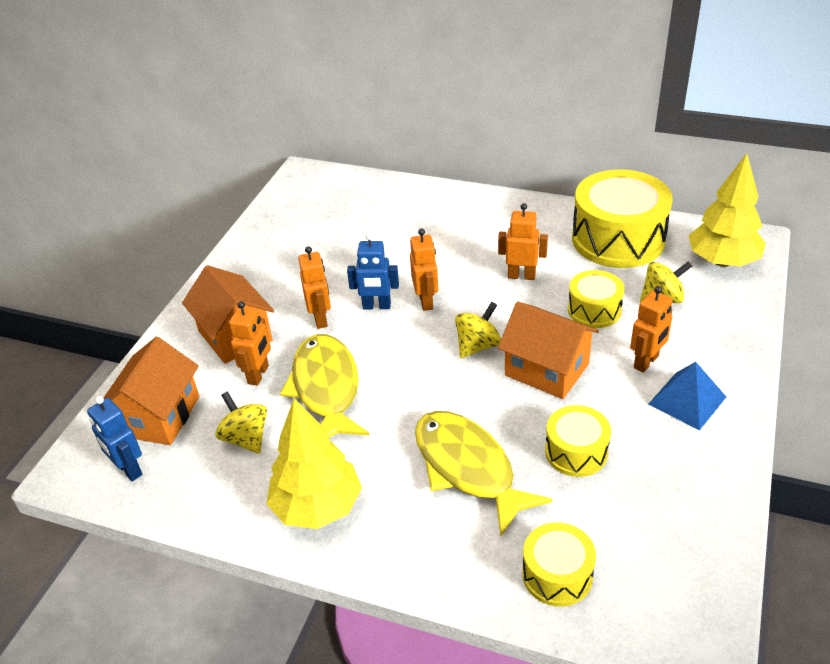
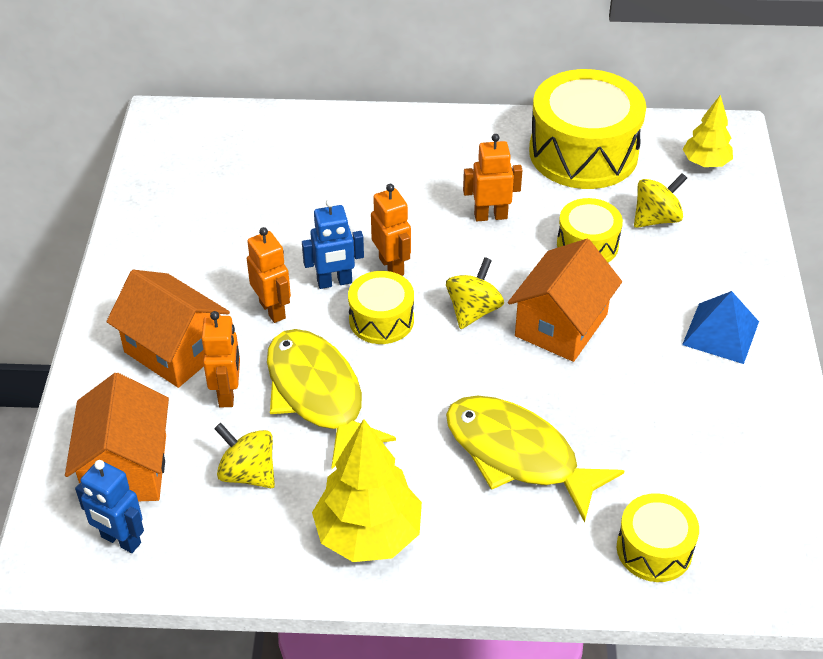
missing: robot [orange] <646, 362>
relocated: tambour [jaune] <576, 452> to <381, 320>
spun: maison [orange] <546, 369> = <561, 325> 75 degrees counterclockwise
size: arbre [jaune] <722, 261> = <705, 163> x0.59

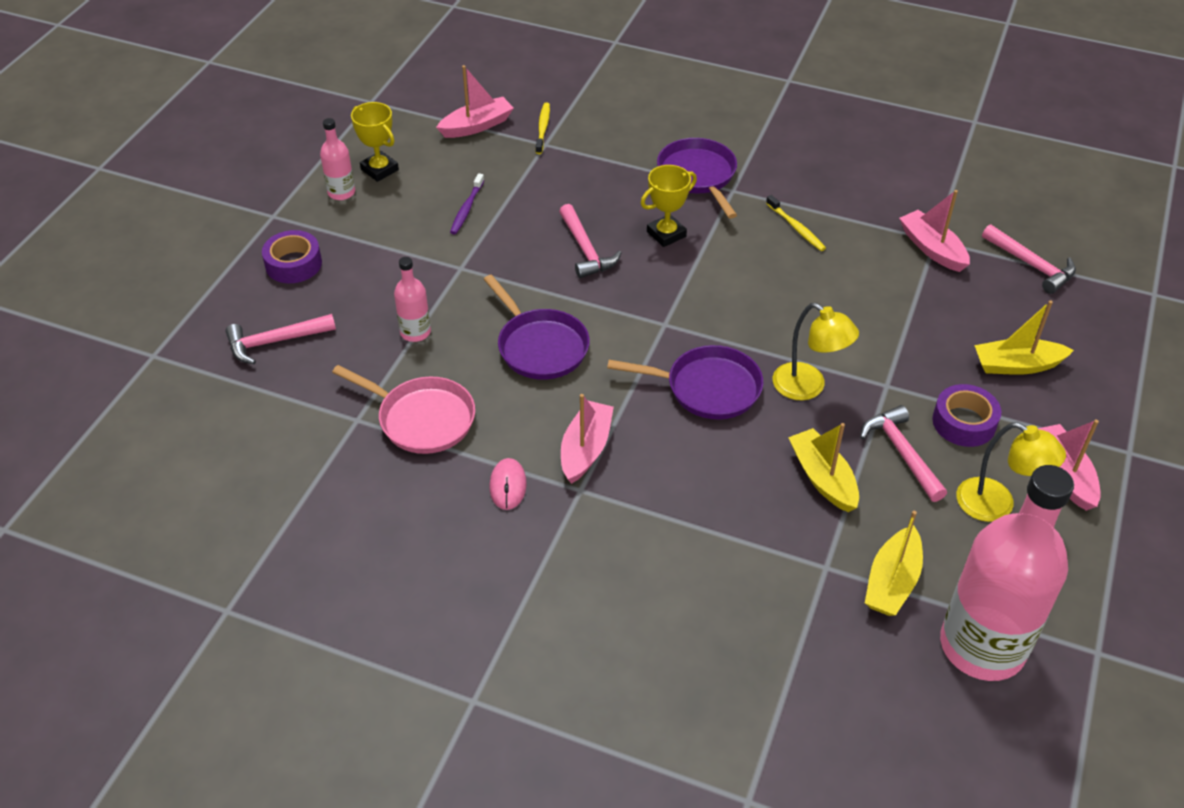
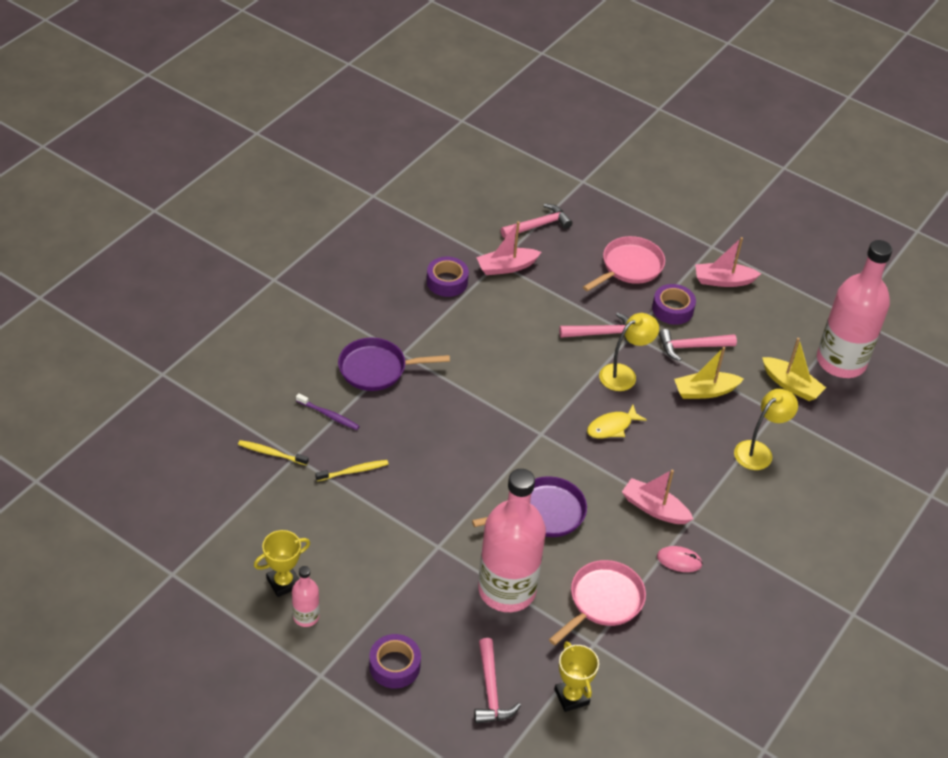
missing: bateau [rose] <476, 126>
appeared: ruban adhésif [violet] <447, 281>
relocated: brosse à dents [violet] <466, 209> to <329, 415>; marteau [rose] <585, 250> to <602, 333>; trophée [jaune] <666, 234> to <571, 697>; brosse à dents [jaune] <796, 228> to <354, 471>; lampe [jaune] <996, 505> to <758, 451>
exchanged: poêle [violet] <707, 388> to poisson [jaune] <612, 427>; bateau [jaune] <1017, 365> to poêle [rose] <629, 267>
size: bouteille [rose] <415, 332> = <507, 590> x2.28

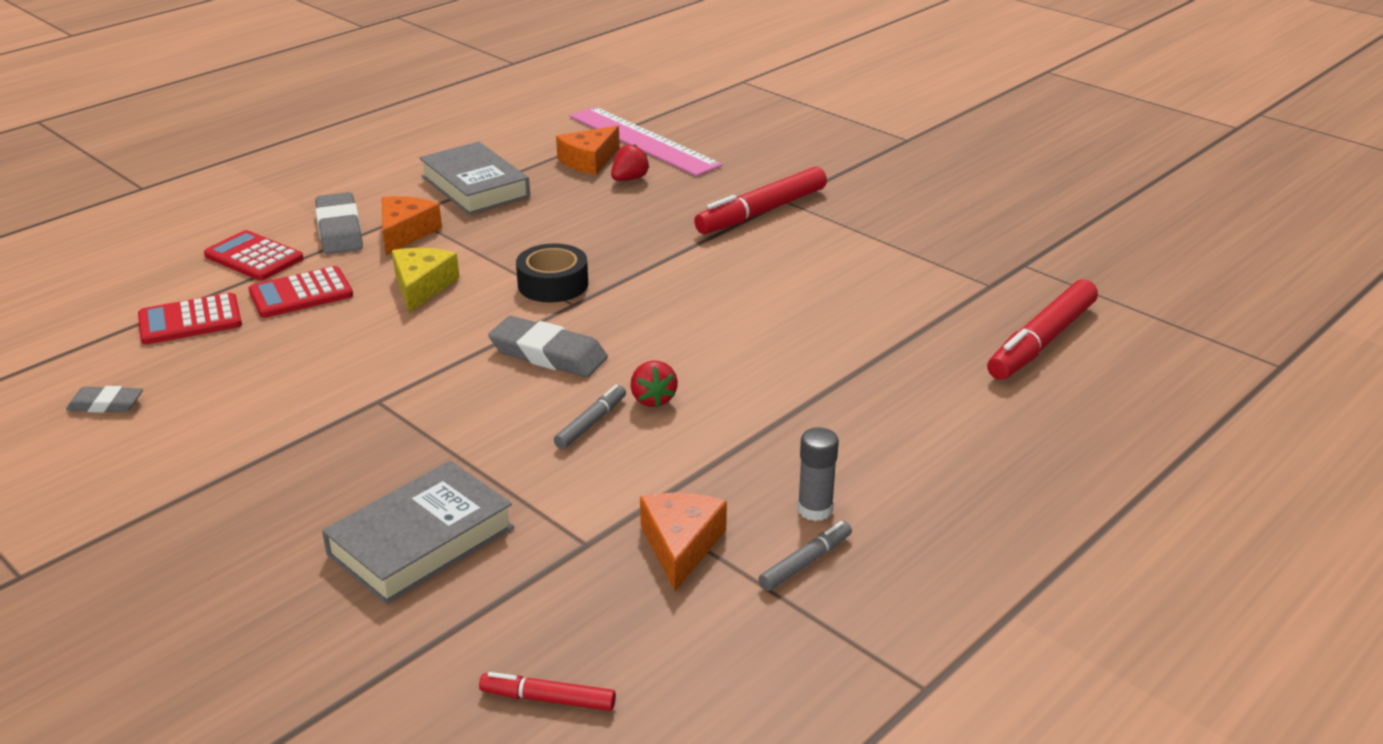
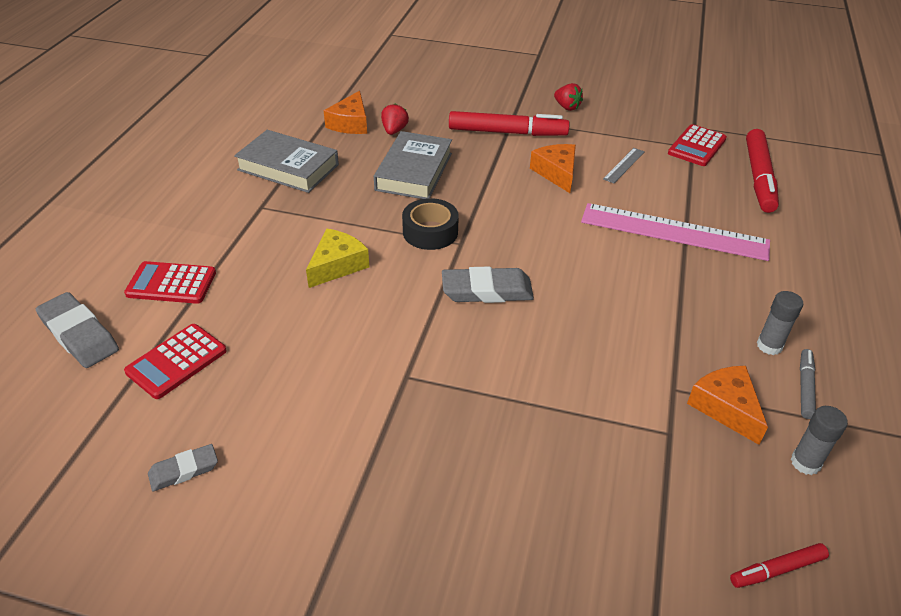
missing: feutre [gris] <591, 423>
appeared: règle [gris] <624, 165>; bâton de colle [gris] <805, 463>
relocated: calculatrice [rouge] <301, 294> to <697, 146>; gomme [gris] <339, 230> to <79, 335>; livre [gris] <421, 541> to <414, 171>; fromage [orange] <405, 233> to <556, 173>; règle [rose] <643, 141> to <674, 232>; fraise [rouge] <653, 399> to <567, 107>
spun: fromage [jaune] <422, 287> = <337, 265> 60 degrees clockwise; feutre [rouge] <761, 212> = <507, 132> 105 degrees counterclockwise

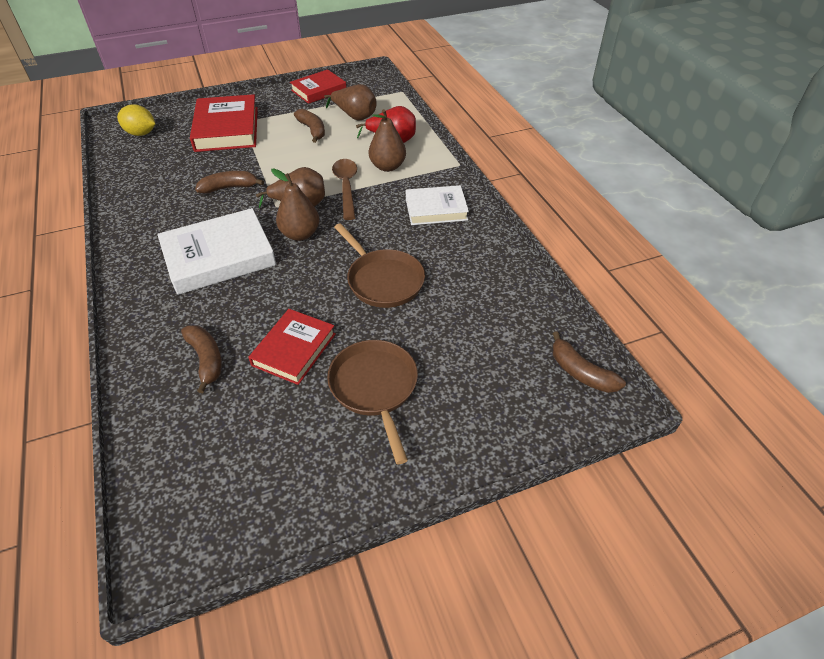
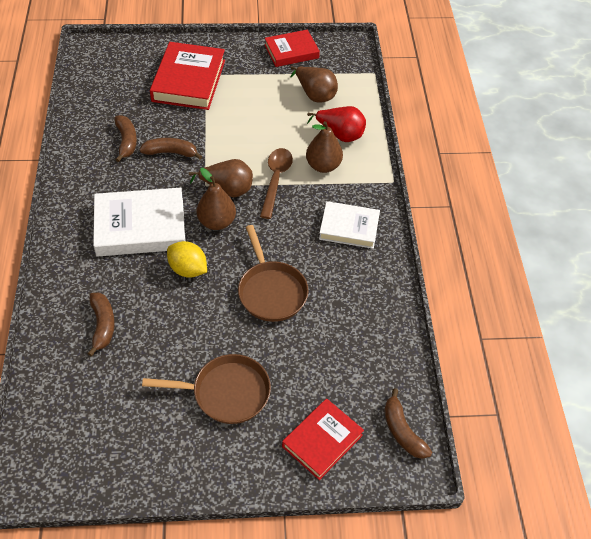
relocated: citron [jaune] <141, 133> to <188, 269>; livre [rouge] <294, 349> to <322, 440>; banane [marron] <312, 130> to <126, 141>
spun: poêle [marron] <375, 388> = <226, 392> 90 degrees clockwise

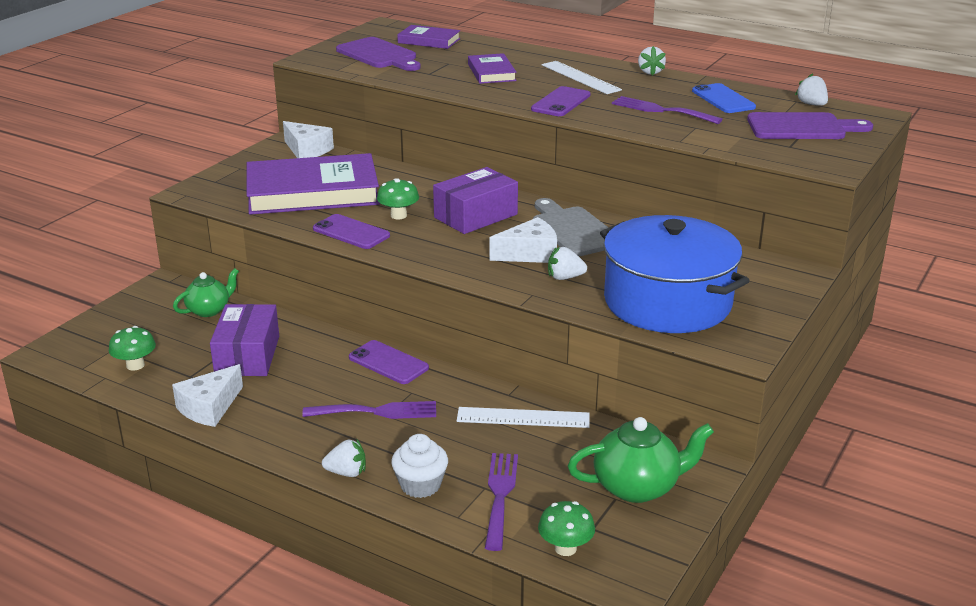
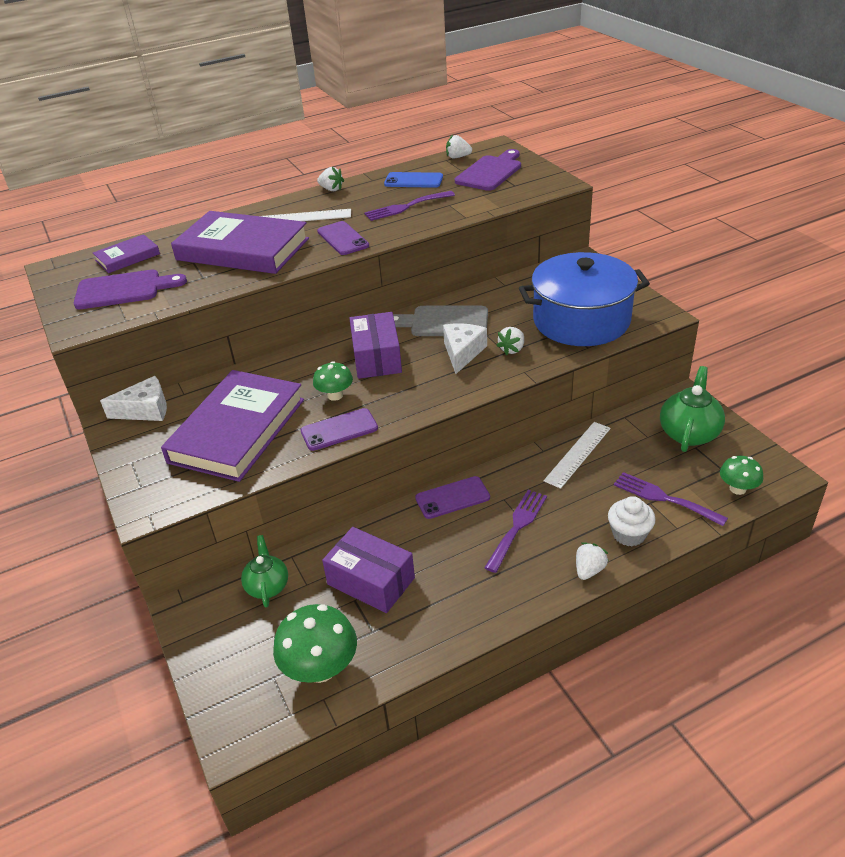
missing: fromage [blanc] <209, 407>
size: champignon [vert] <135, 365> = <320, 668> x1.69; livre [violet] <491, 72> = <243, 249> x2.06

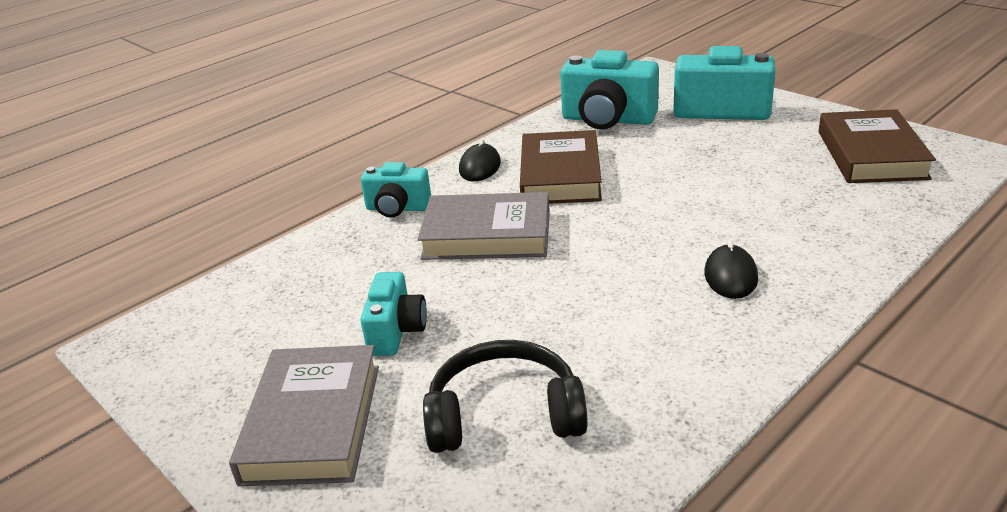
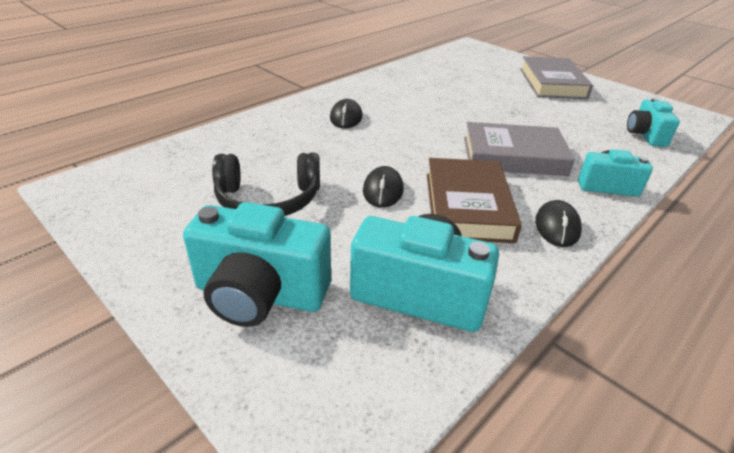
missing: livre [marron] <871, 154>
appeared: souris [noir] <383, 190>
relocated: appareil photo [turquoise] <396, 331> to <645, 135>; casque audio [noir] <504, 414> to <268, 199>

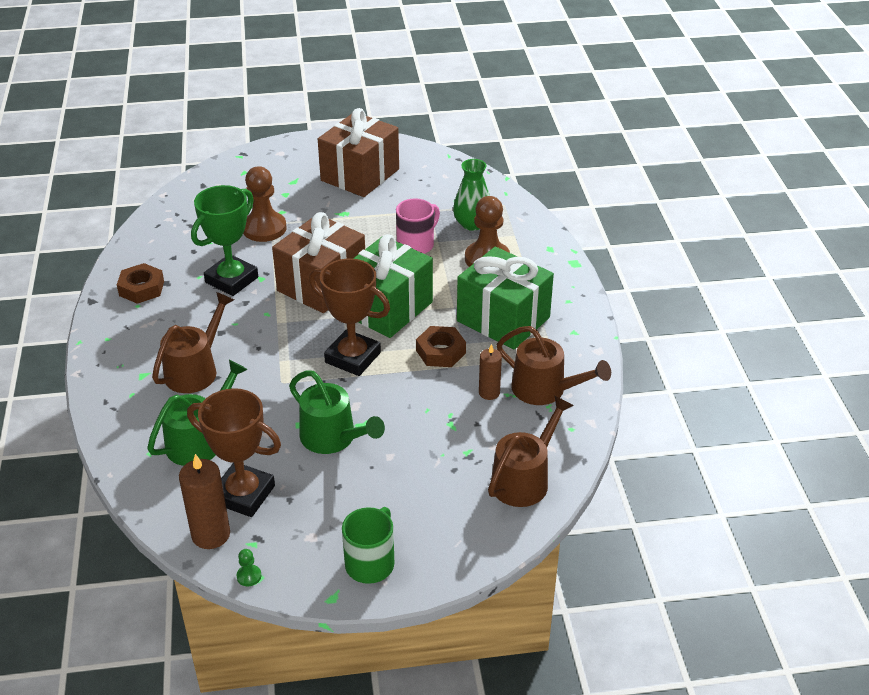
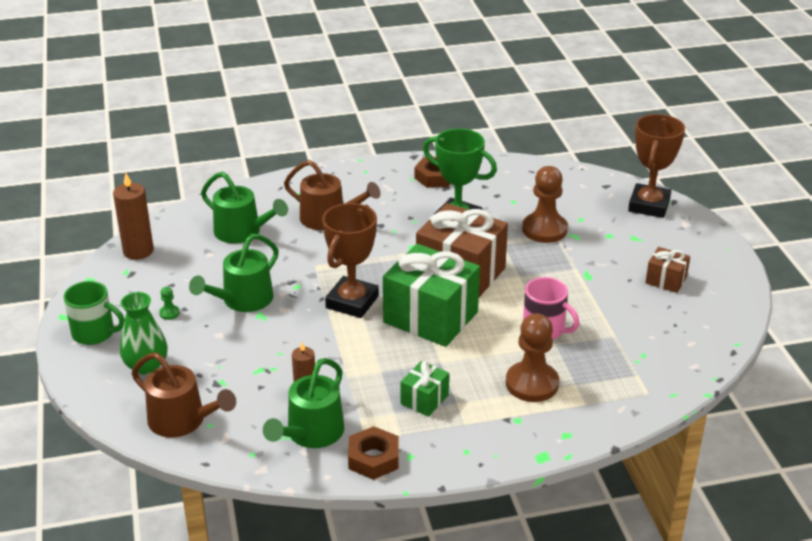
relocated: trophée [marron] <243, 494> to <649, 205>; pion [vert] <249, 576> to <169, 313>; écrou [marron] <440, 352> to <373, 458>; vase [vert] <472, 224> to <146, 366>
colour: arrosoir [marron] <545, 390> to arrosoir [vert] <311, 434>
size: cadeau [marron] <360, 175> = <666, 280> x0.48; cadeau [vert] <503, 319> = <424, 399> x0.48

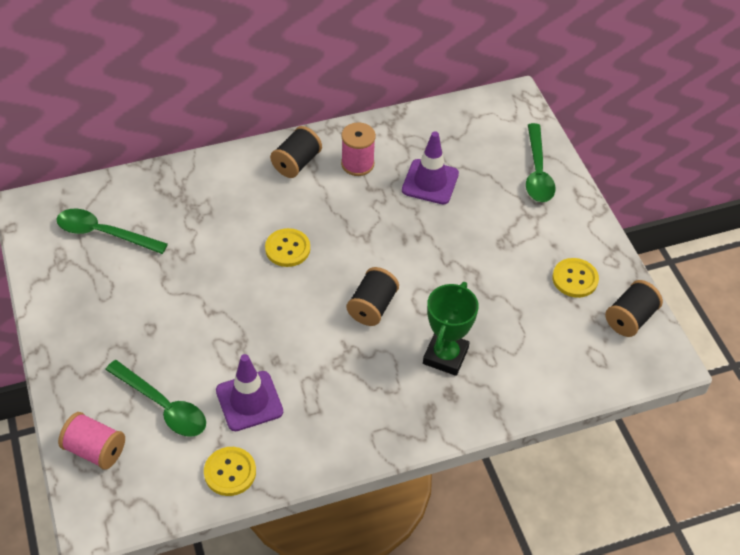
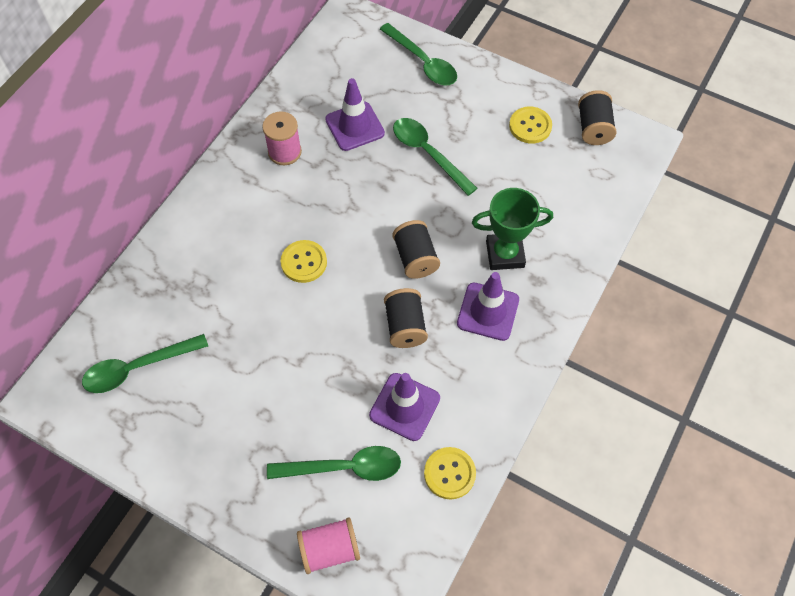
appeared: cuillère [vert] <428, 153>; cône de chantier [violet] <488, 311>
relocated: bobine [noir] <296, 163> to <405, 326>
spun: trophée [vert] <445, 356> = <505, 254> 75 degrees counterclockwise

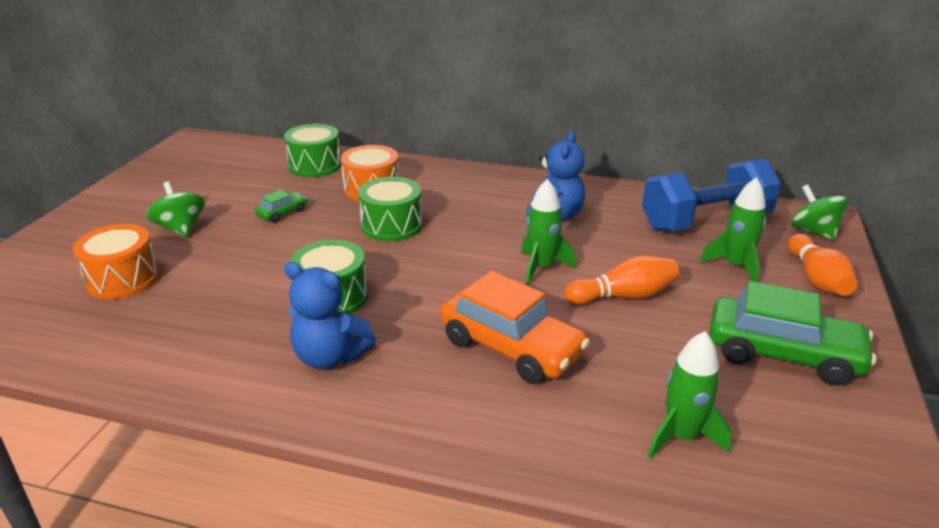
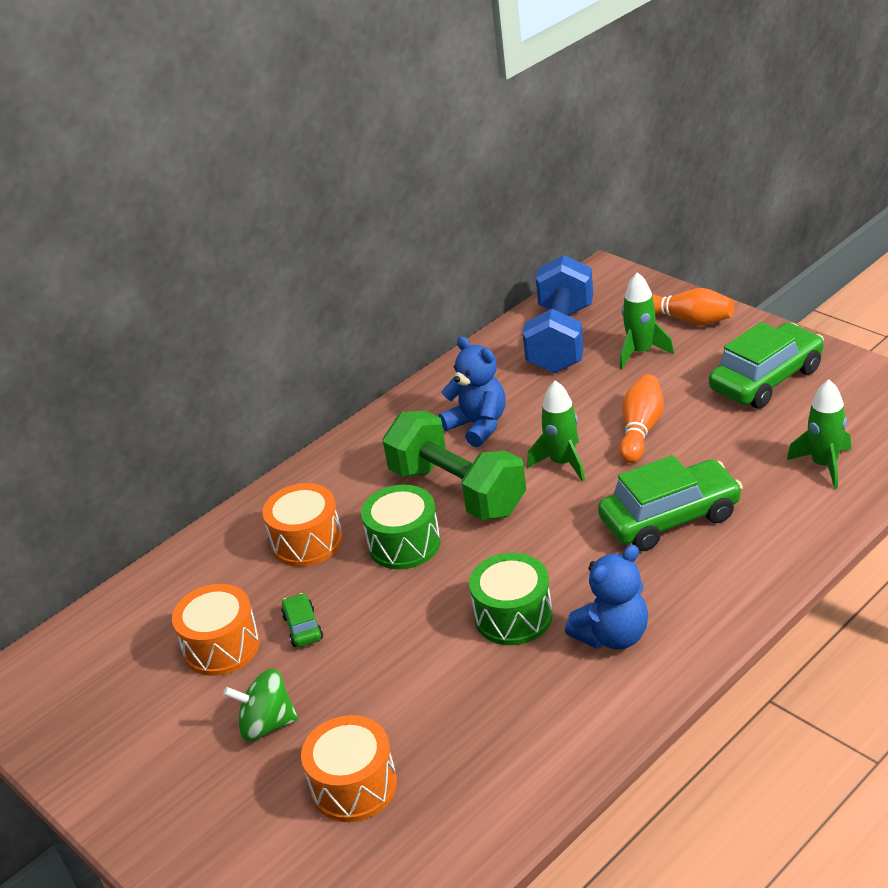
missing: tambour [vert] <315, 165>; toupie [vert] <813, 231>
appeared: tambour [orange] <221, 646>; haltère [vert] <457, 491>
colour: voiture [orange] <511, 347> to voiture [vert] <670, 518>

